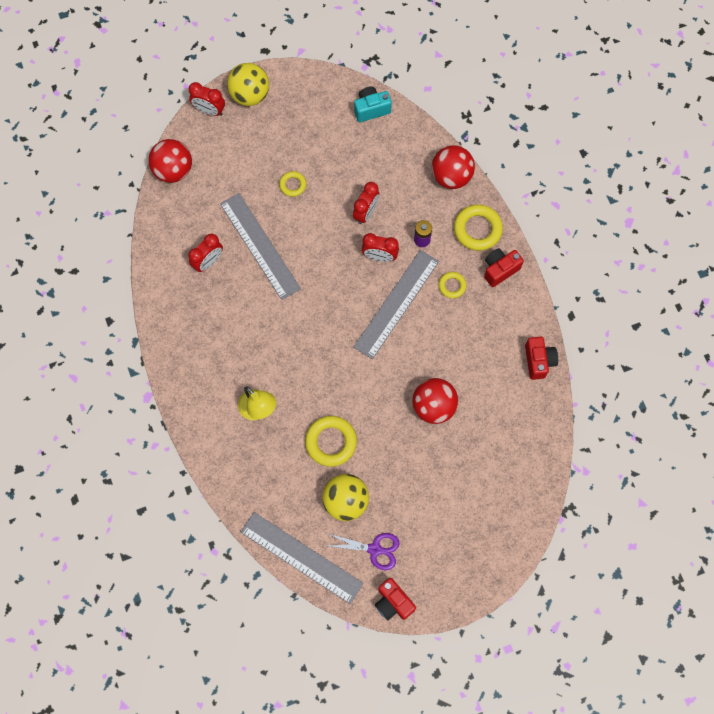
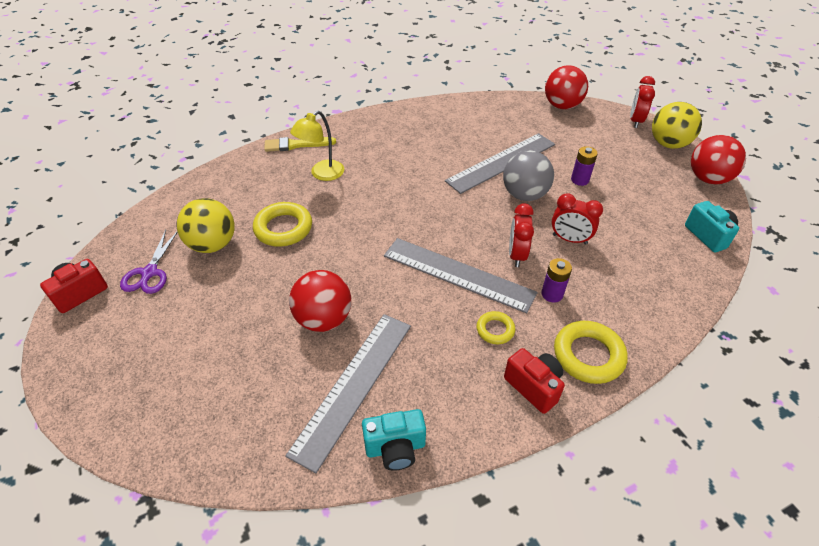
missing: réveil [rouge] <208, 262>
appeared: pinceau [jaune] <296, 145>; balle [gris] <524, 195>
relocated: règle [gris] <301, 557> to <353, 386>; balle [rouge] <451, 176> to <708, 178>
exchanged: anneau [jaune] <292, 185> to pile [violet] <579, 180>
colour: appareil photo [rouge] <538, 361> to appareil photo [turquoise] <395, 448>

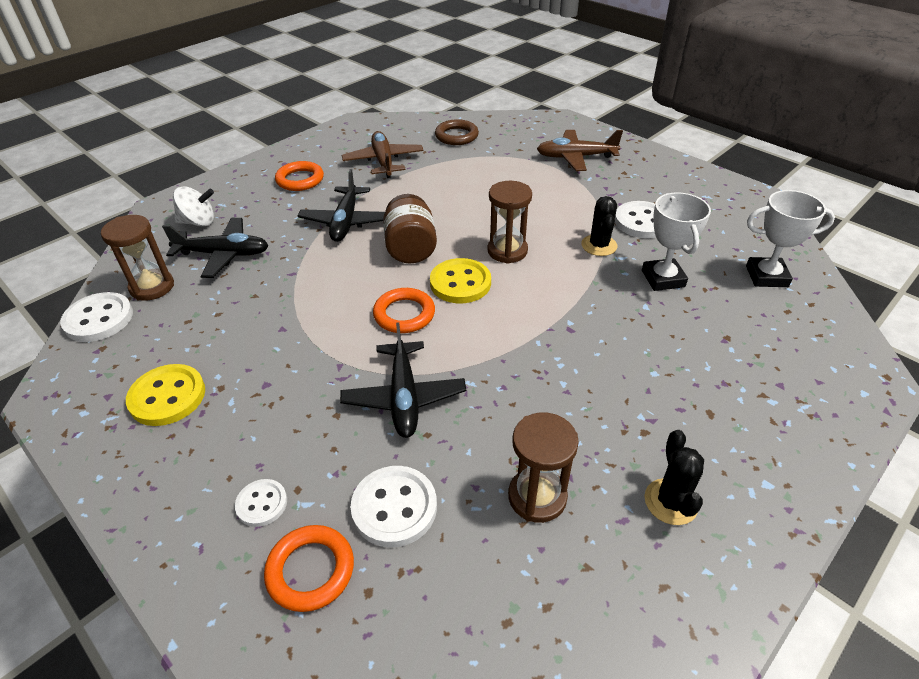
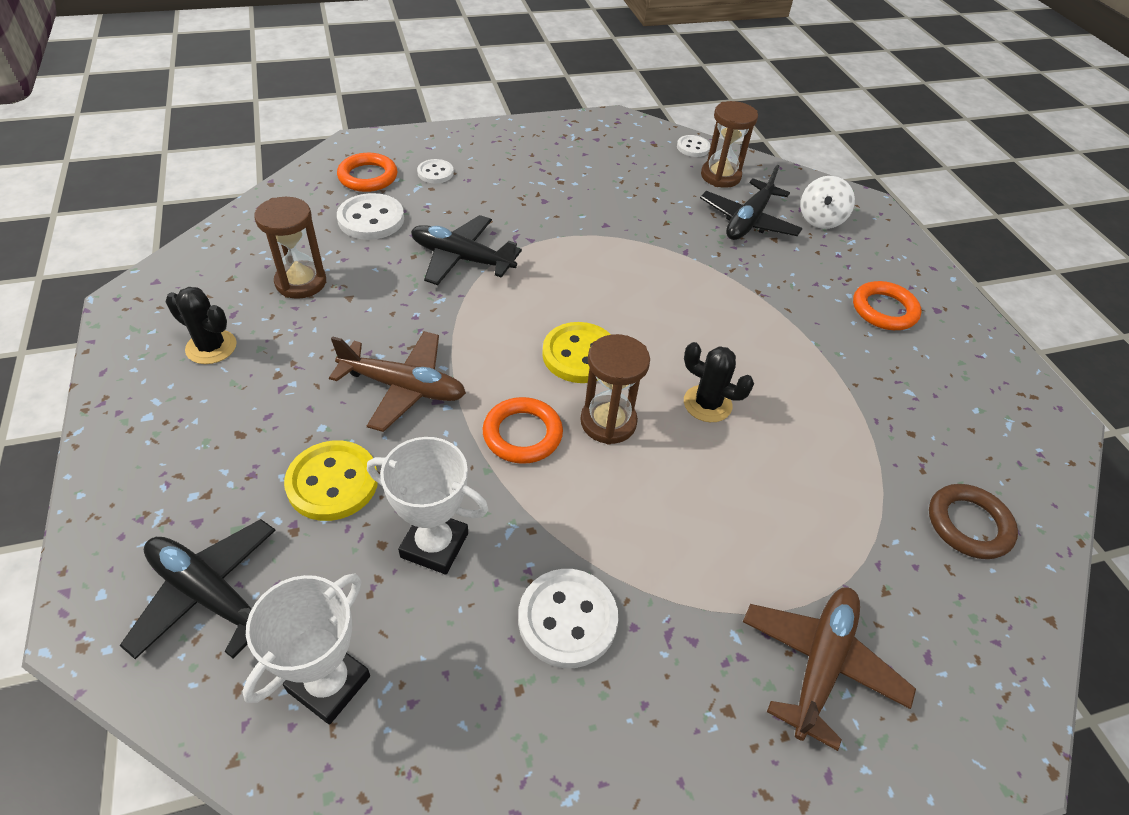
missing: bocal [marron] <410, 248>
relocated: bouton [jaune] <167, 397> to <332, 482>; avion [noir] <346, 222> to <209, 594>; avion [marron] <383, 161> to <404, 387>; anneau [orange] <404, 314> to <522, 434>; cactus [noir] <599, 245> to <707, 404>
size: bouton [blanc] <99, 319> = <693, 147> x0.59

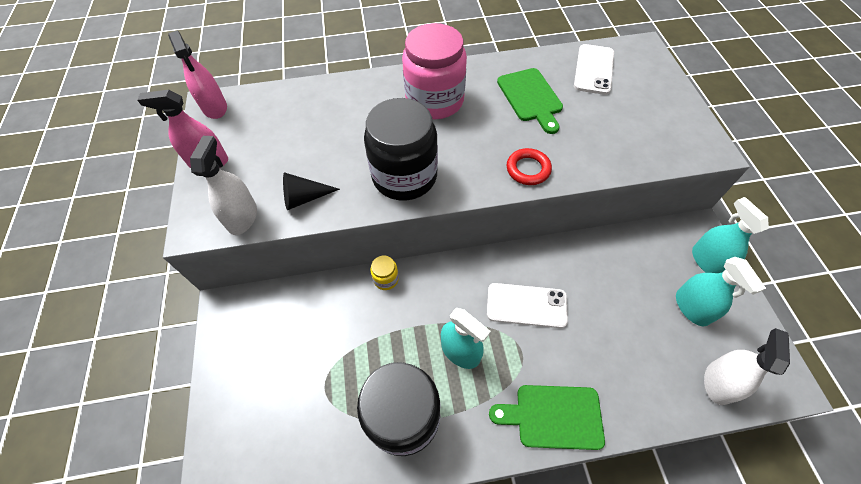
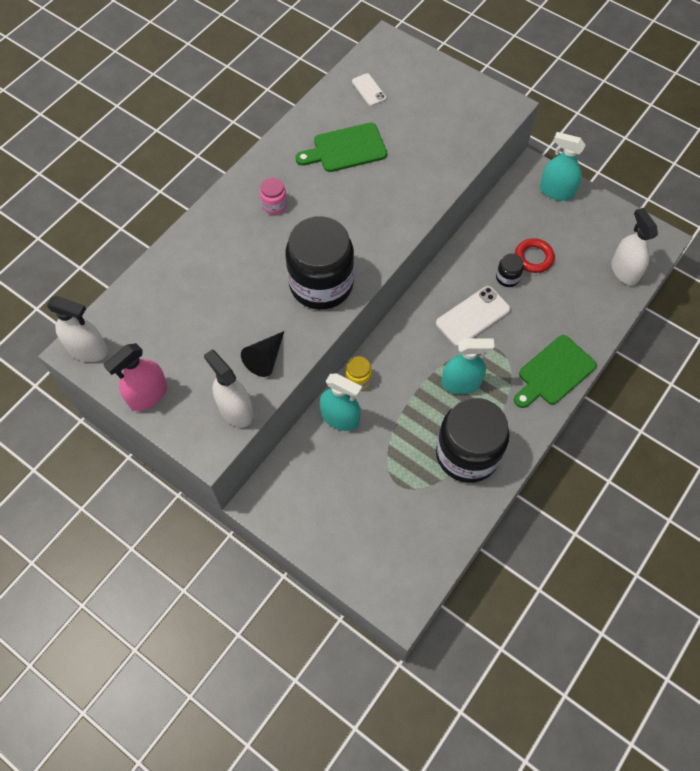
appeared: bocal [noir] <507, 277>
relocated: anneau [rouge] <528, 169> to <533, 257>; vaporisateur [turquoise] <692, 307> to <340, 417>
colour: vaporisateur [rose] <215, 107> to vaporisateur [blanc] <87, 349>
spun: planche à découper [vert] <531, 97> = <346, 149> 135 degrees clockwise
size: bocal [rose] <434, 101> = <274, 205> x0.41; téléphone [blanc] <593, 69> = <368, 90> x0.57

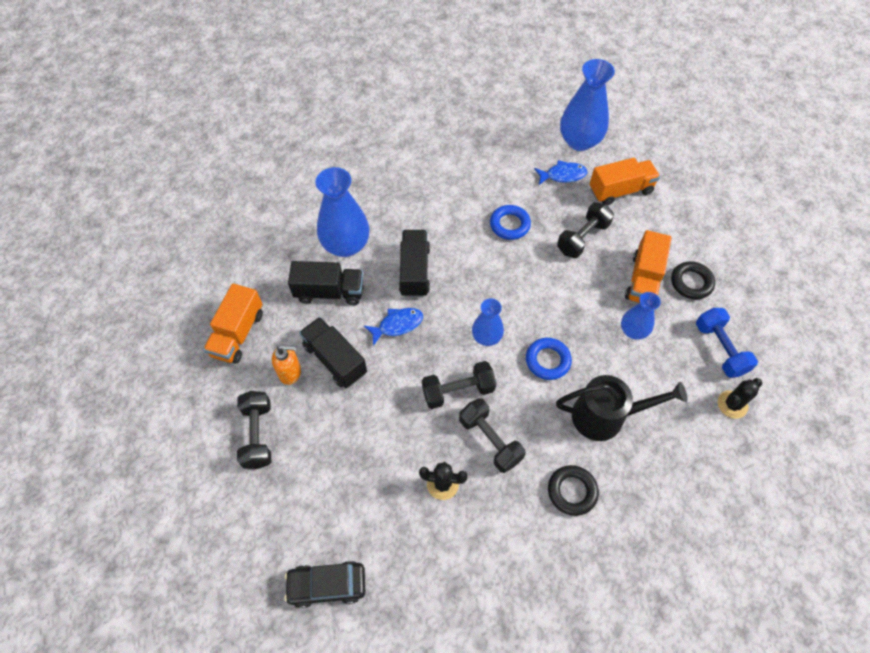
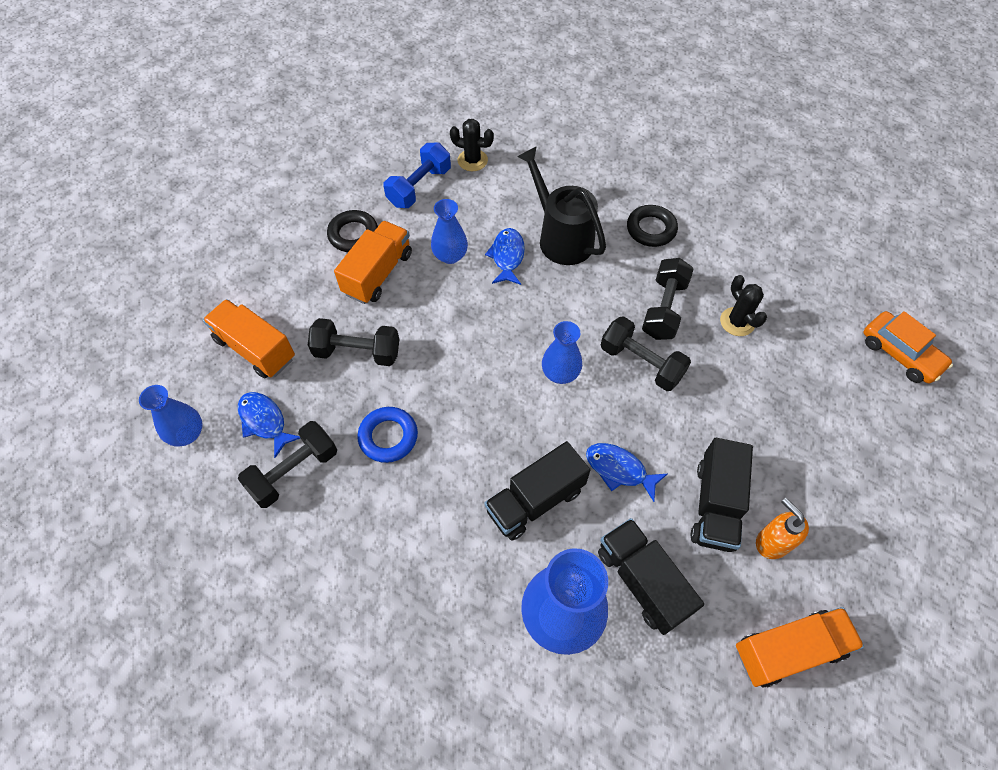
missing: anneau [bleu] <547, 360>
appeared: poisson [bleu] <507, 256>
relocated: haltère [noir] <258, 435> to <294, 471>
colour: voiture [noir] <327, 585> to voiture [orange] <900, 353>
spun: camion [orange] <643, 279> = <378, 273> 45 degrees counterclockwise
size: vase [bleu] <579, 141> = <187, 433> x0.57

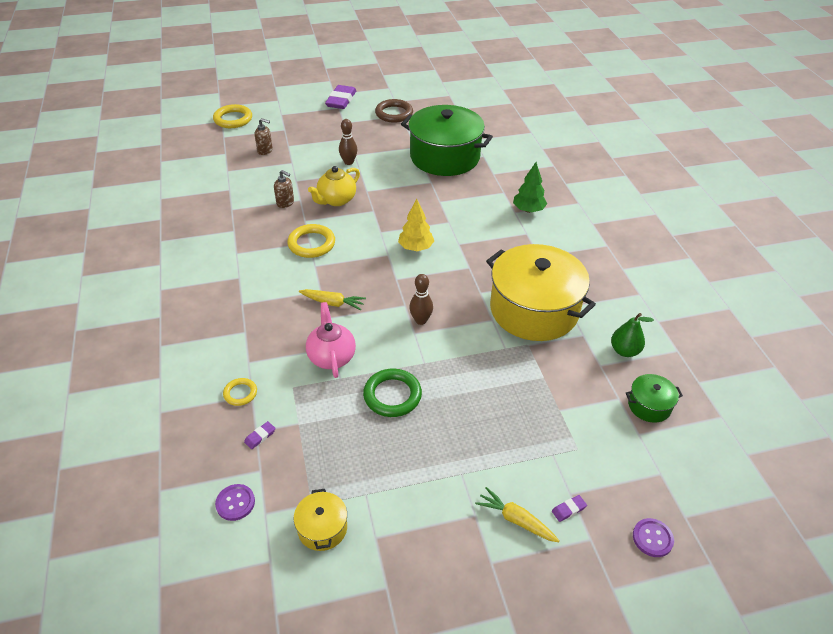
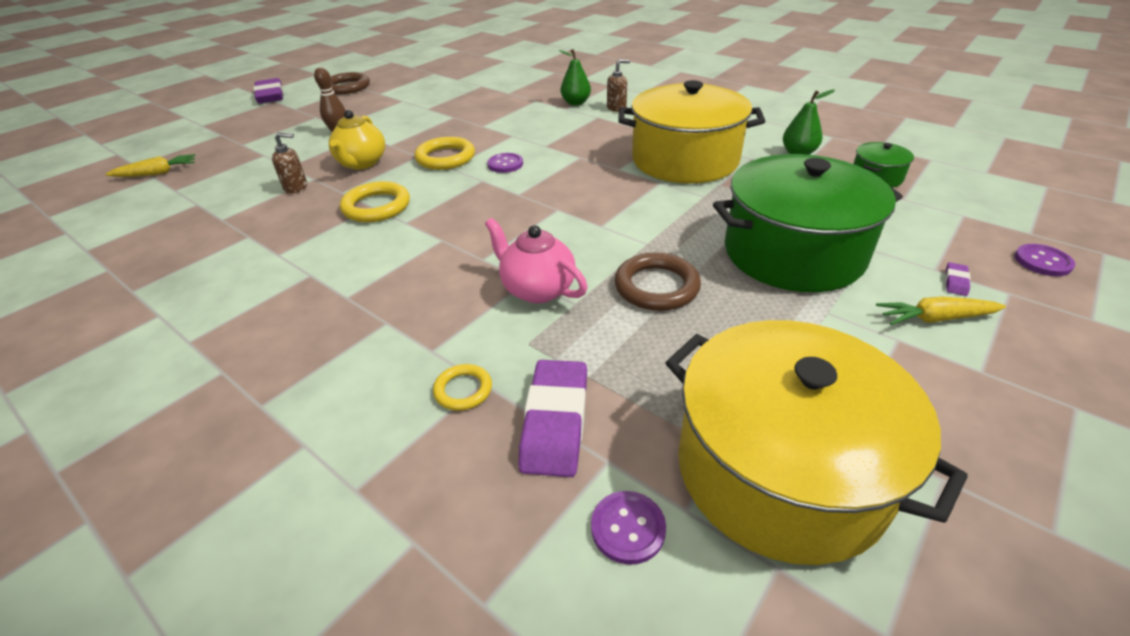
missing: quille [marron] <421, 320>
relocated: anneau [jaune] <233, 119> to <445, 158>; distributeur de savon [marron] <265, 150> to <616, 108>; carotte [jaune] <333, 303> to <157, 173>; marmite [vert] <444, 157> to <793, 253>
exchanged: arbre [jaune] <416, 248> to bouton [violet] <505, 164>; arbre [vert] <528, 210> to poire [vert] <576, 103>
colour: anneau [vert] <392, 395> to anneau [marron] <656, 286>
size: gomme [violet] <260, 436> = <555, 421> x2.33; marmite [jaune] <322, 528> = <779, 470> x2.33

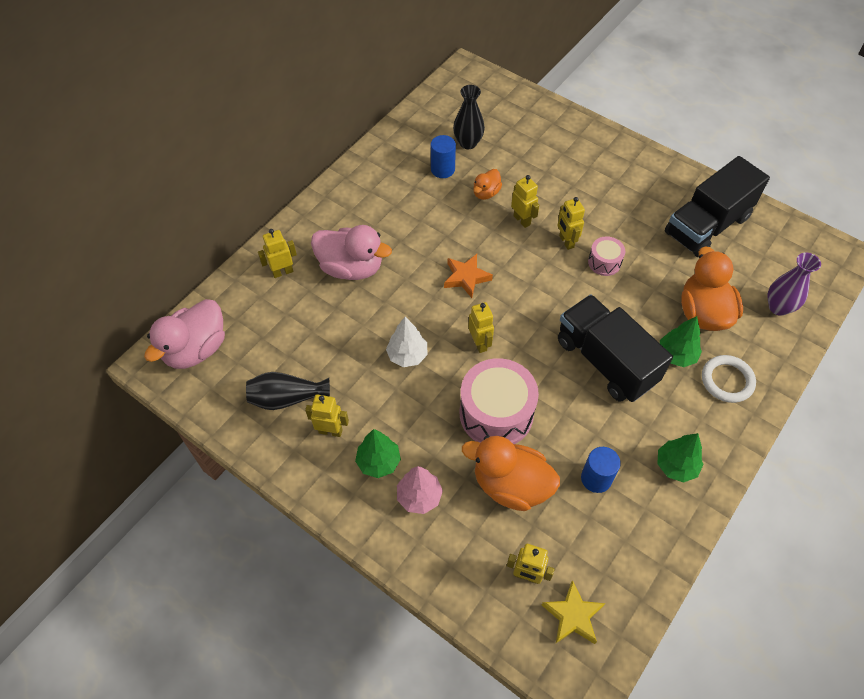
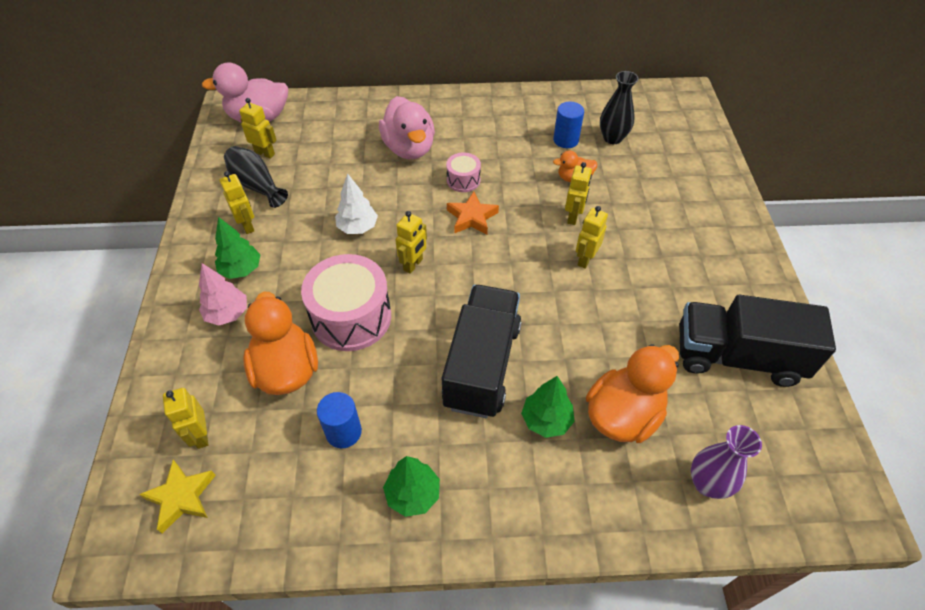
missing: anneau [blanc] <727, 380>
relocated: robot [jaune] <282, 272> to <265, 153>; tambour [rose] <604, 262> to <463, 180>

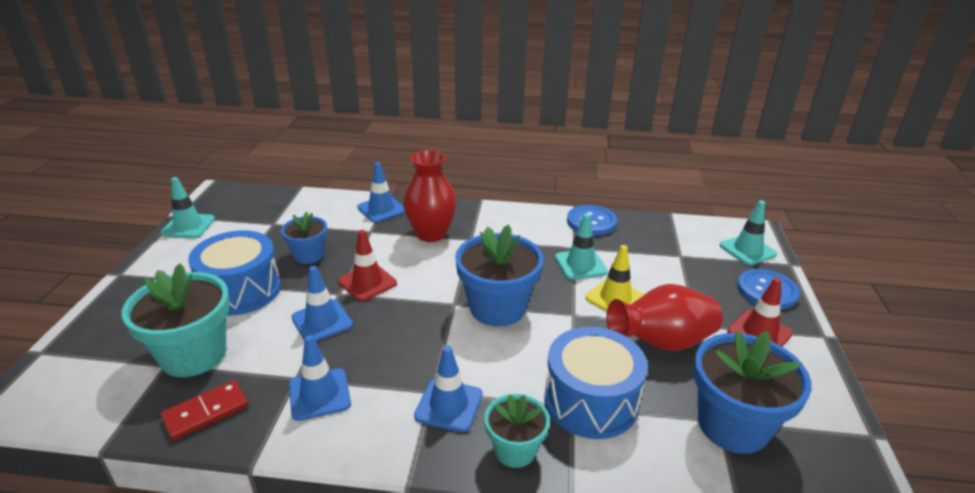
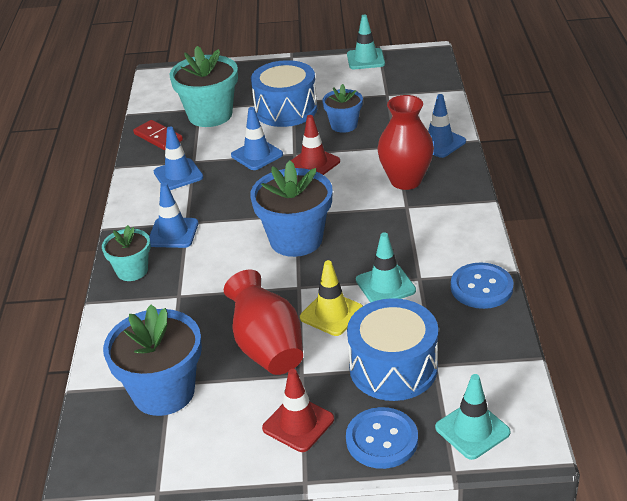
relocated: tambour [bleu] <591, 401> to <393, 368>

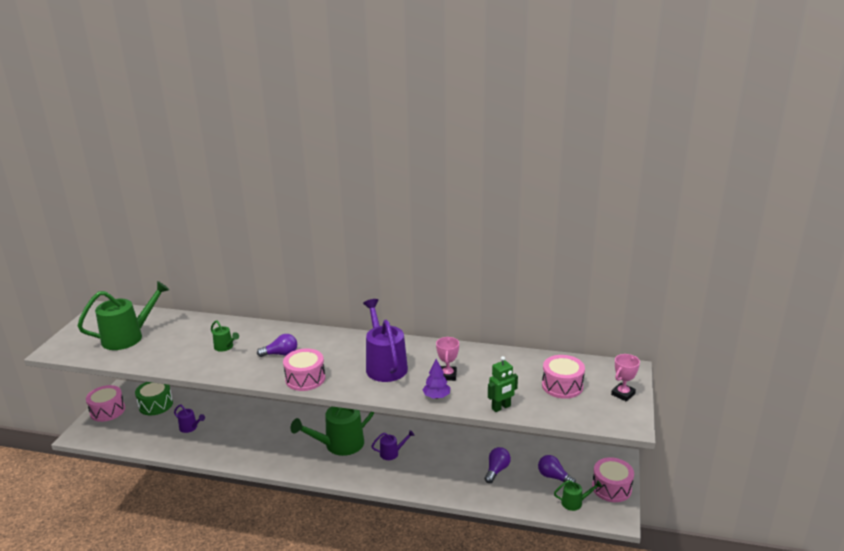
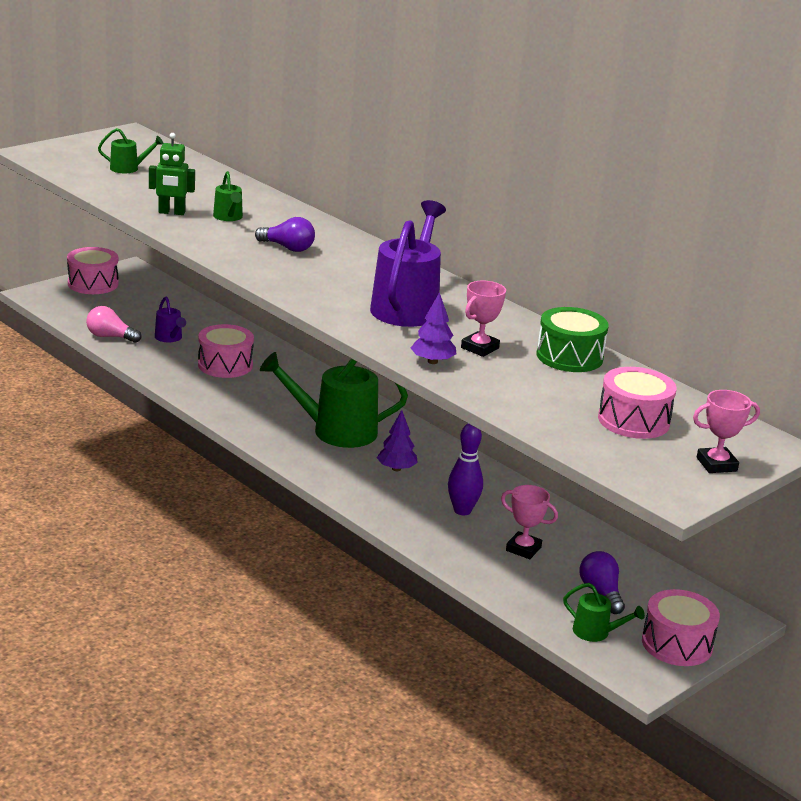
appeared: ampoule [rose] <110, 337>; quille [violet] <462, 510>
relocated: tambour [vert] <156, 405> to <569, 356>; tambour [rose] <305, 379> to <225, 365>; robot [vert] <501, 407> to <171, 212>
exchanged: arrosoir [violet] <392, 453> to arbre [violet] <396, 469>; ampoule [violet] <496, 470> to trophée [rose] <523, 549>
size: arrosoir [vert] <128, 337> = <128, 168> x0.48

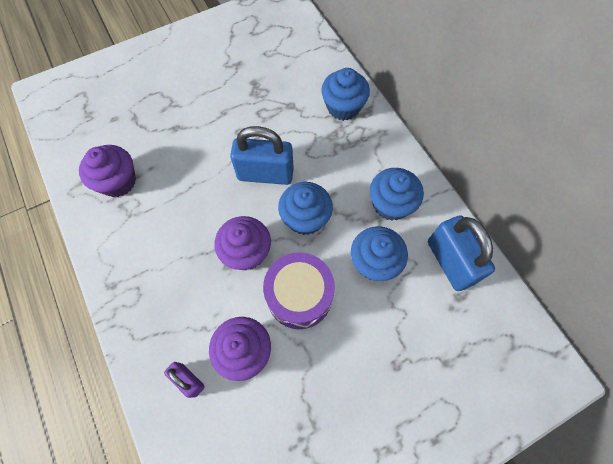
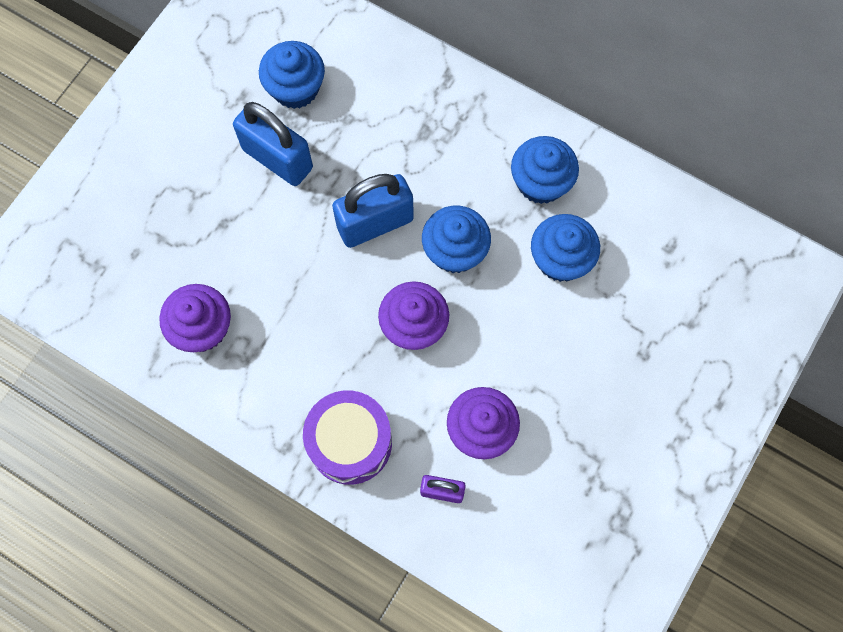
relocated: tambour [violet] <299, 296> to <350, 442>; muffin [bleu] <343, 107> to <295, 88>; cadenas [bleu] <450, 262> to <277, 159>

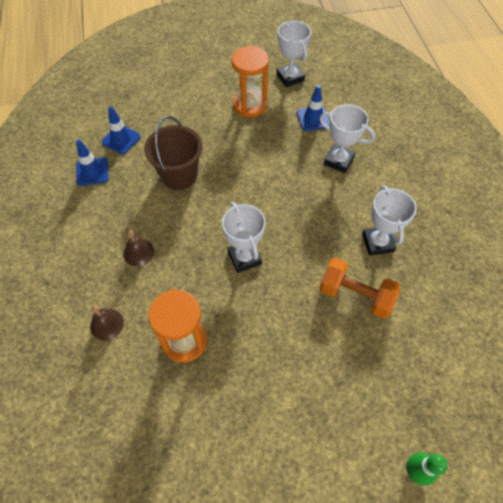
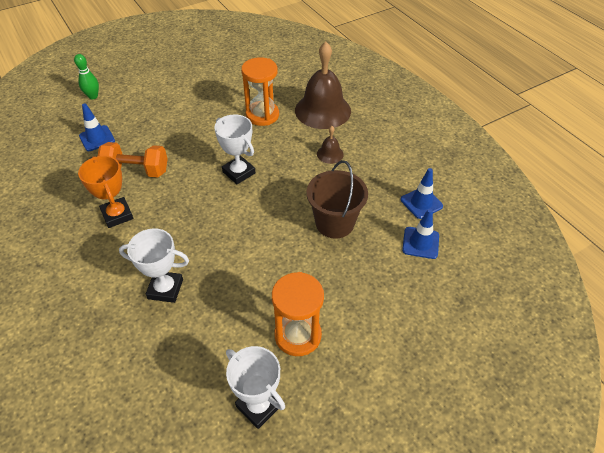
relocated: cône de chantier [bleu] <313, 119> to <97, 138>
colour: trophée [blanc] <377, 243> to trophée [orange] <117, 215>
size: cloche [marron] <107, 324> = <323, 110> x2.26

